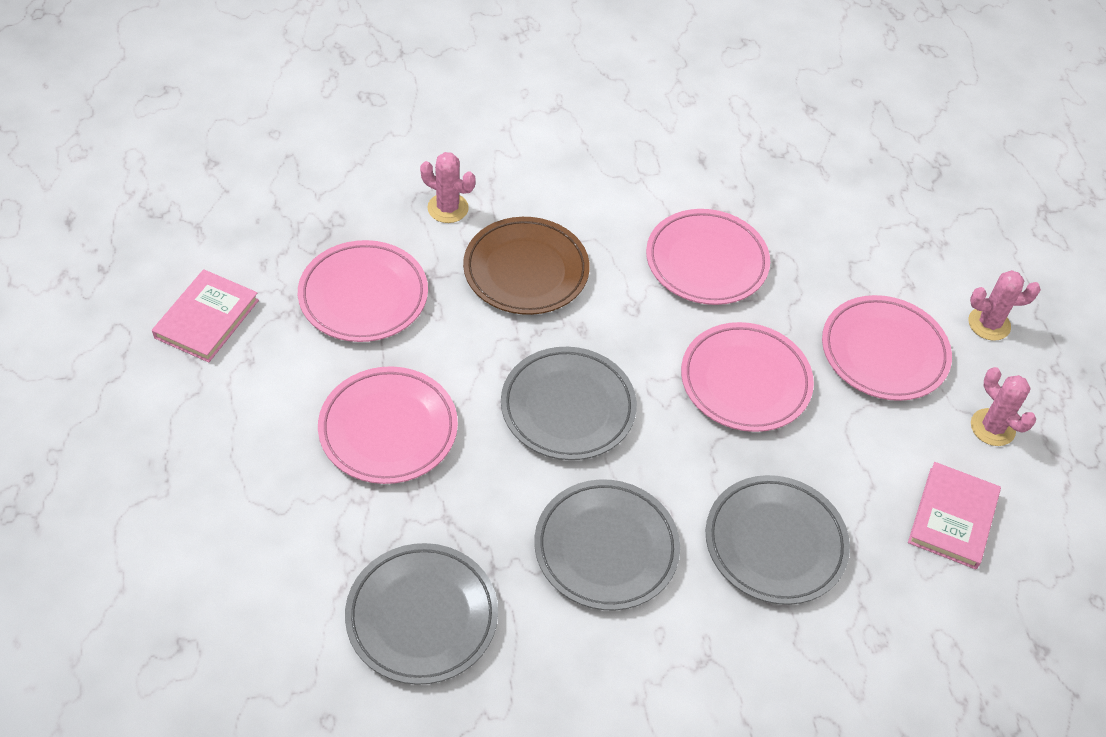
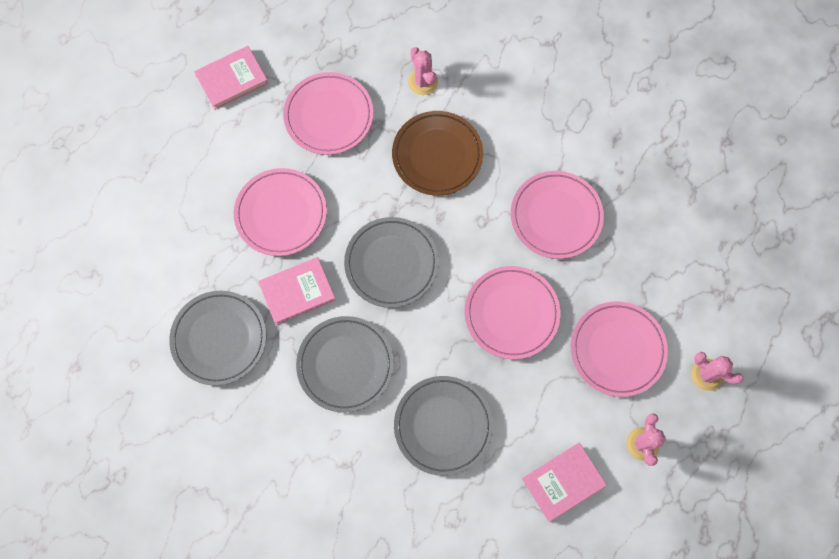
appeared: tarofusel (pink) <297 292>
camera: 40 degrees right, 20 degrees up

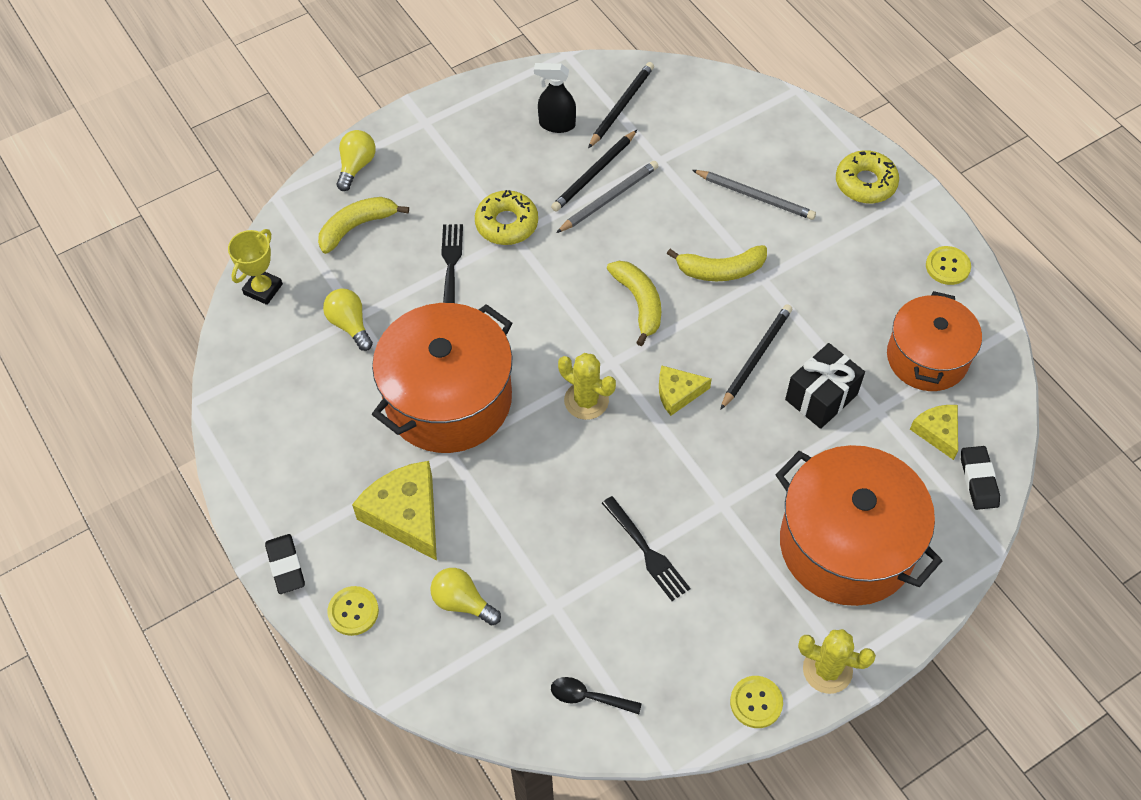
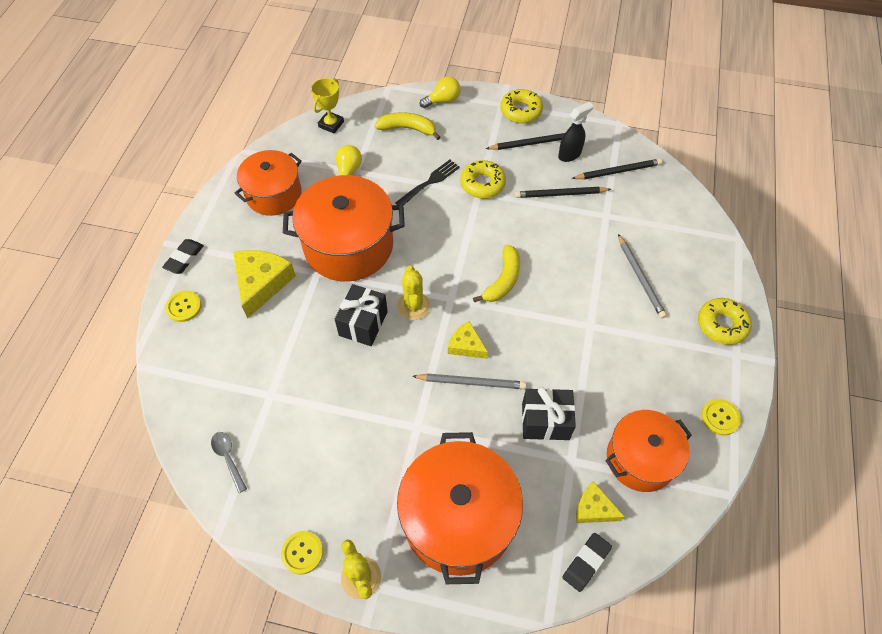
missing: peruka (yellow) <462 602>; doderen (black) <646 551>; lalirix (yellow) <720 270>
appeared: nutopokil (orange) <274 194>; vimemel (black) <363 323>; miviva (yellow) <521 111>
relocated: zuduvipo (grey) <609 198> to <471 382>; zuduvipo (black) <756 357> to <532 143>
colour: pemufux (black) <589 697> to pemufux (grey) <228 458>
spun: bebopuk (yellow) <263 289> = <331 124> 45 degrees counterclockwise; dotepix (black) <556 124> = <569 154> 90 degrees clockwise; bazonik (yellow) <937 432> = <594 508> 90 degrees counterclockwise
camera: 45 degrees right, 0 degrees up

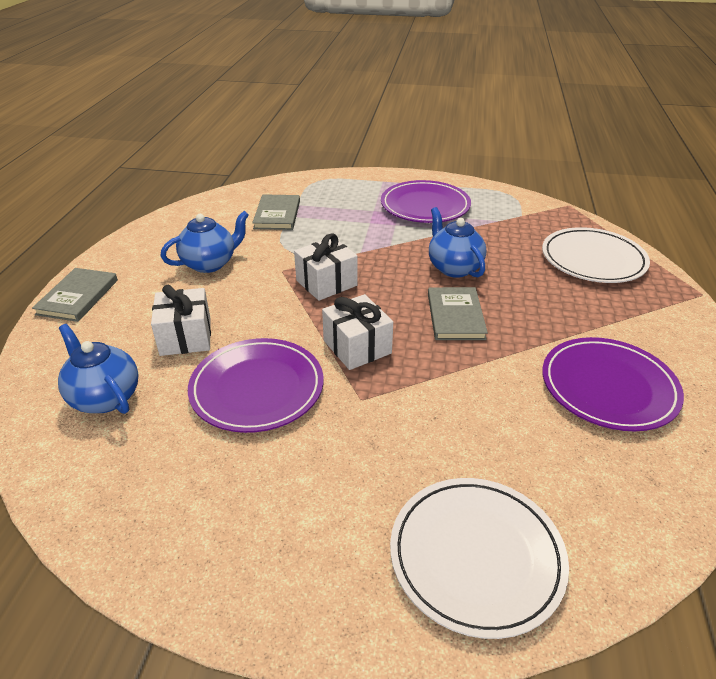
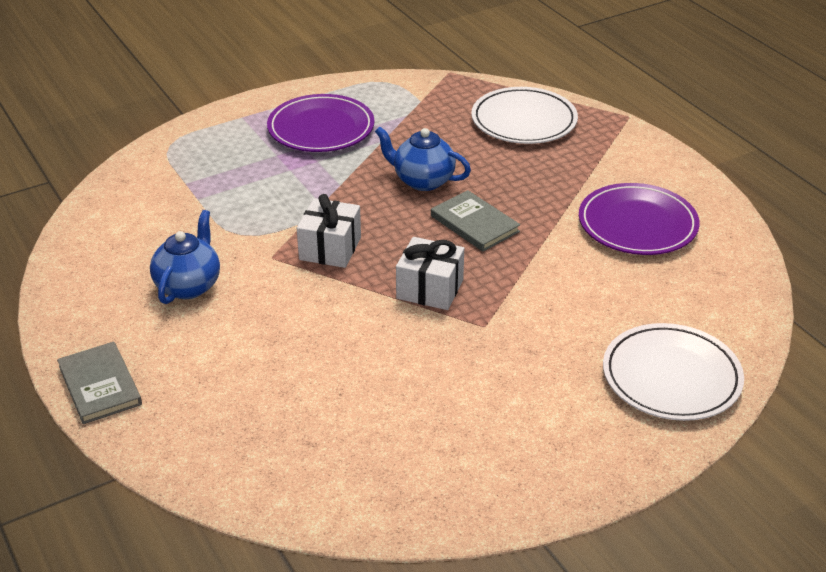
missing: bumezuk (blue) <105 397>; vimemel (white) <186 337>; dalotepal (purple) <257 388>; tarofusel (grey) <277 215>
camera: 40 degrees left, 0 degrees up

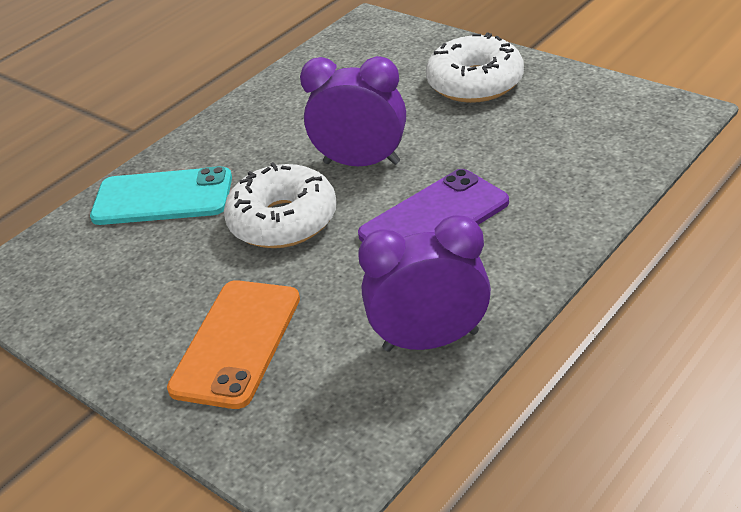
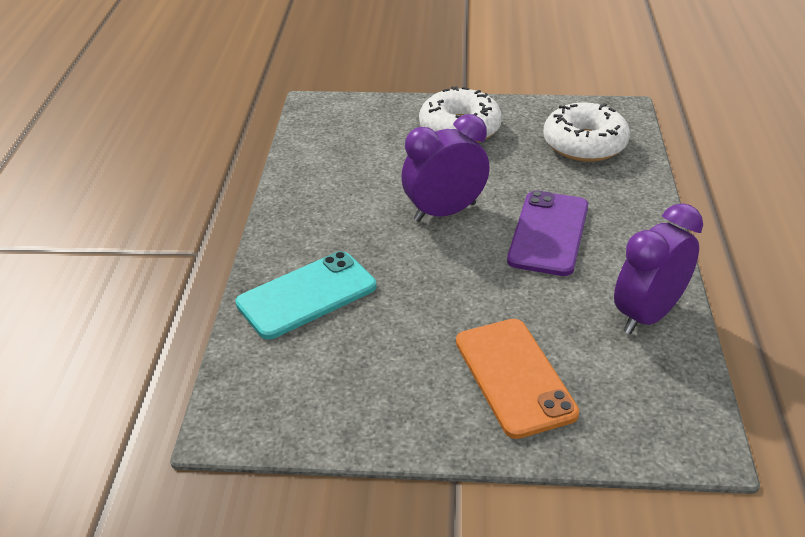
relocated: miviva (white) <283 220> to <584 144>
camera: 40 degrees left, 0 degrees up

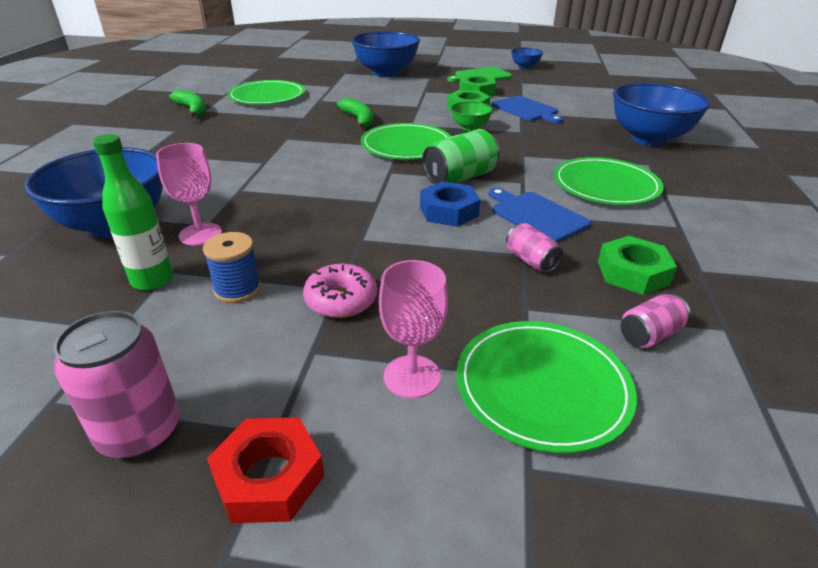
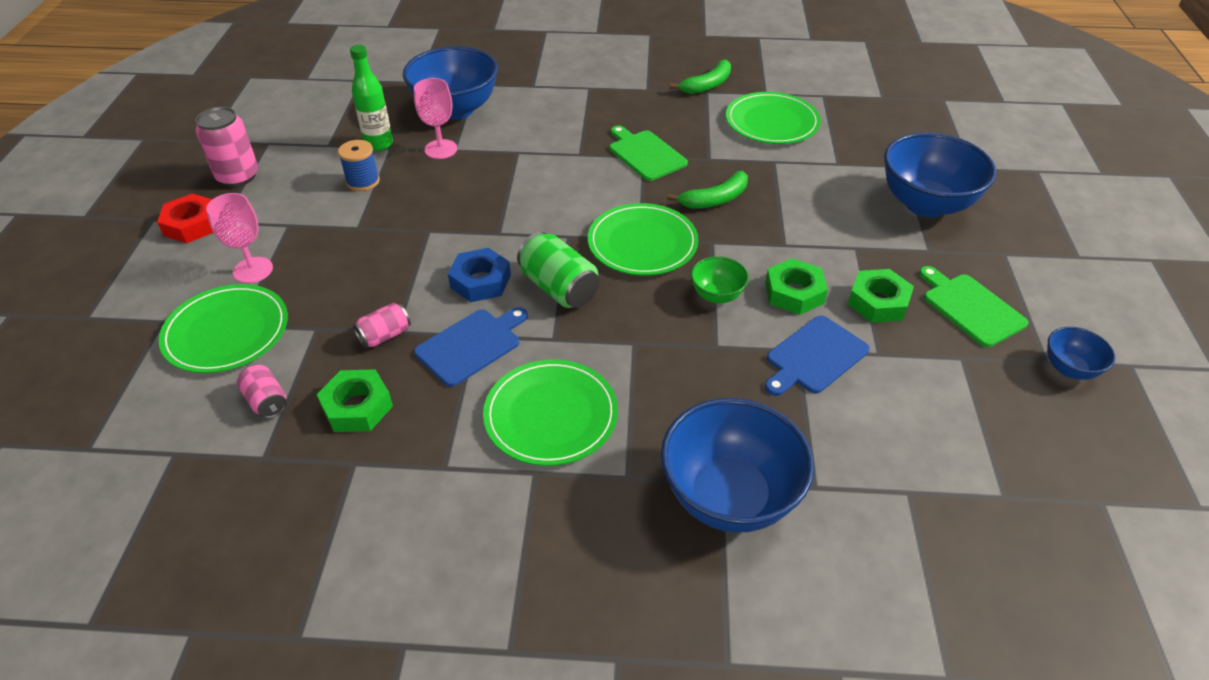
missing: miviva (pink) <341 300>
appeared: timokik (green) <645 154>
camera: 85 degrees right, 10 degrees up

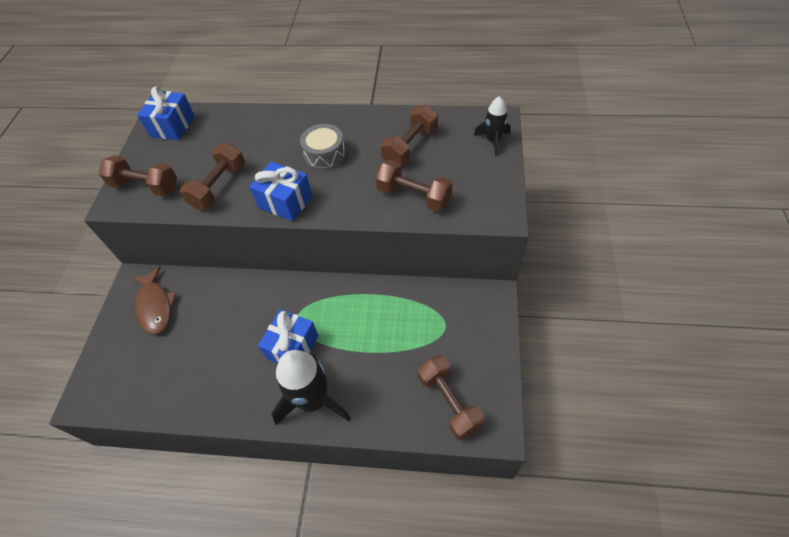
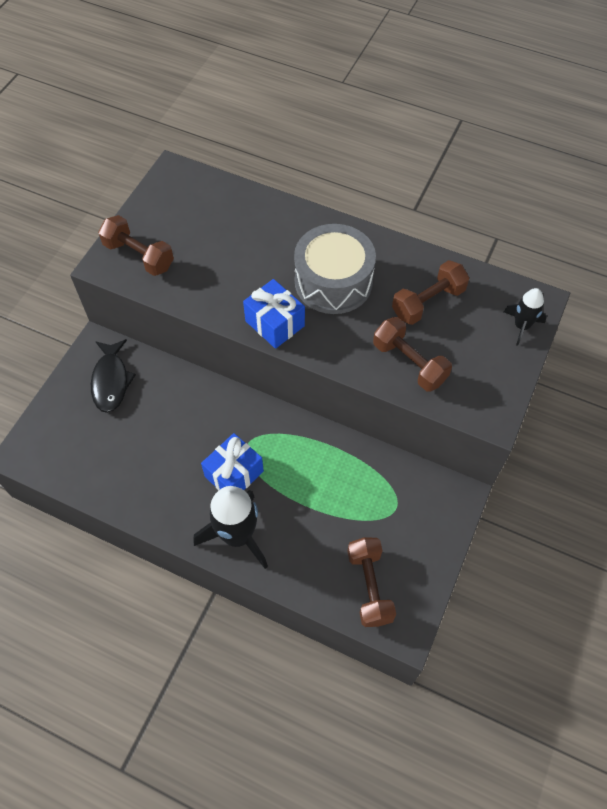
missing: vimemel (blue) <173 126>; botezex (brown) <219 186>
colour: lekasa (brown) <155 306> to lekasa (black) <111 381>
size: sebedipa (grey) <325 155> = <333 282> x1.67
camera: 15 degrees right, 5 degrees up

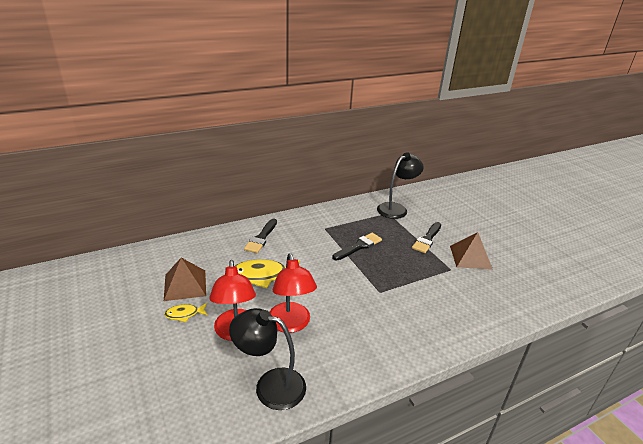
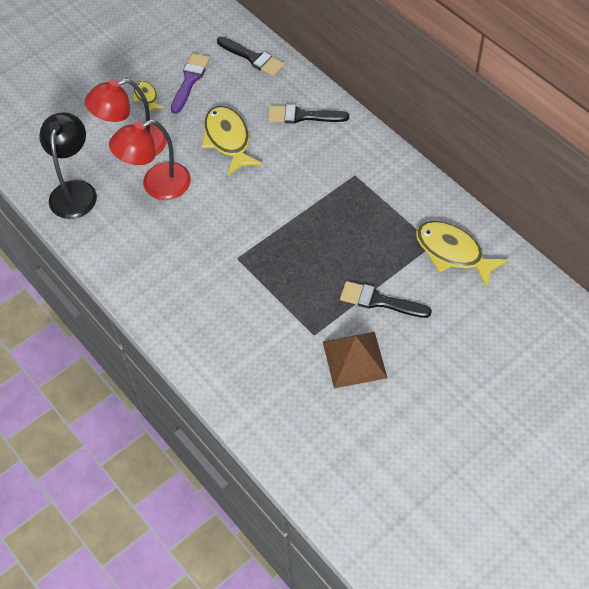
relocated: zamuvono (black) <359 246> to <253 58>
exchanged: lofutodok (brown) <185 285> to zamuvono (purple) <190 80>; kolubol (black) <396 208> to lekasa (yellow) <453 253>
camera: 80 degrees right, 25 degrees up

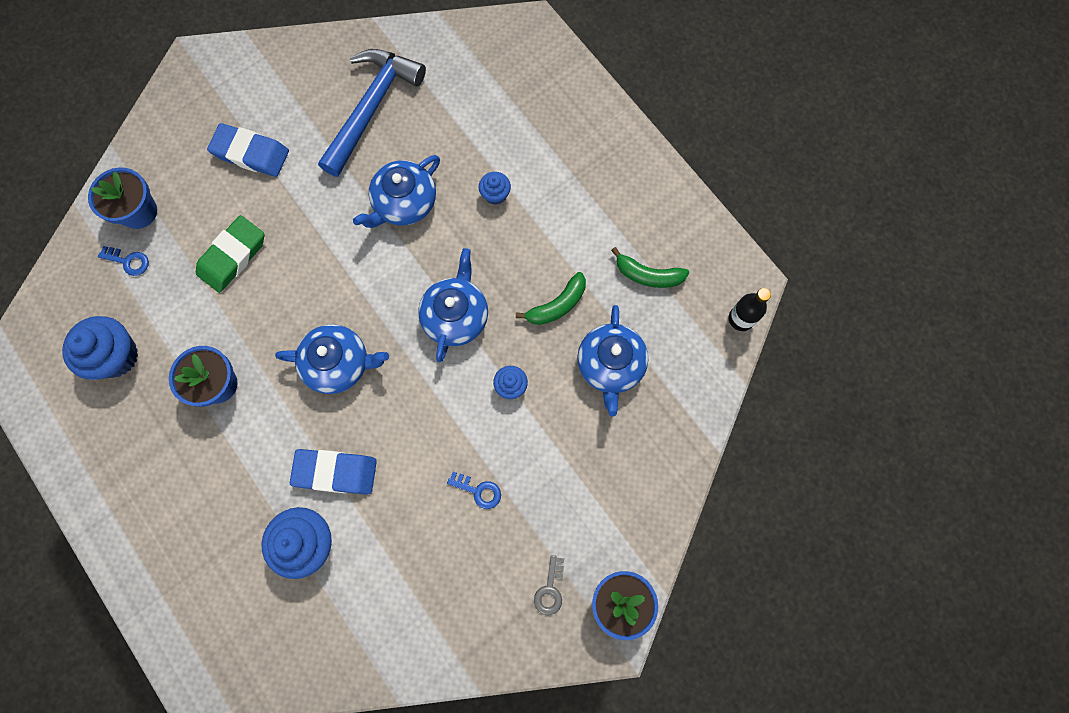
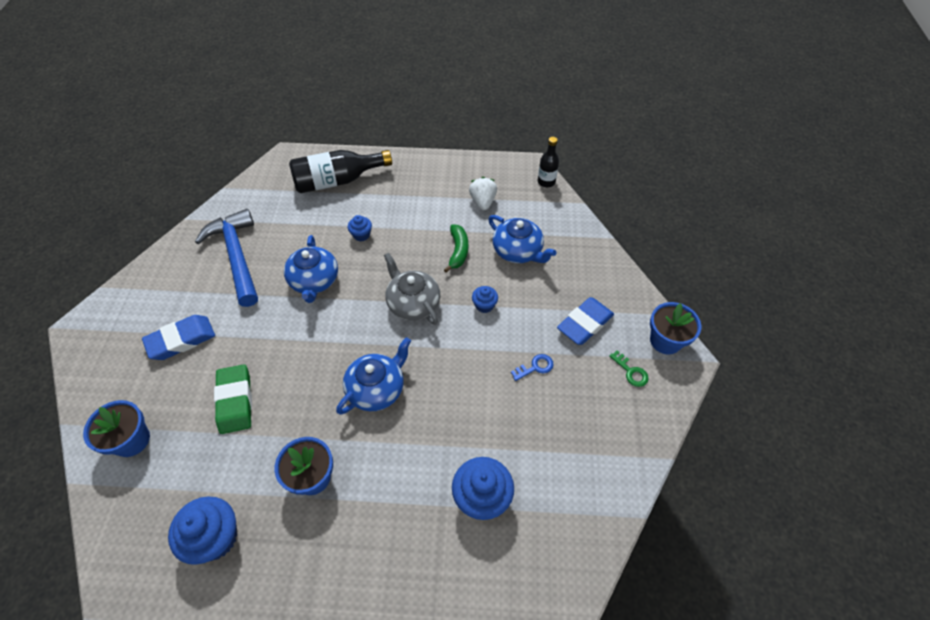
missing: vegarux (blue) <128 261>
appeared: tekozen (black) <337 181>
relocated: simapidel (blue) <335 472> to <584 323>
exchanged: lalirix (green) <648 275> to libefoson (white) <483 202>
colour: bumezuk (blue) <456 316> to bumezuk (grey) <413 303>; vegarux (grey) <550 589> to vegarux (green) <631 371>
camera: 50 degrees left, 20 degrees down

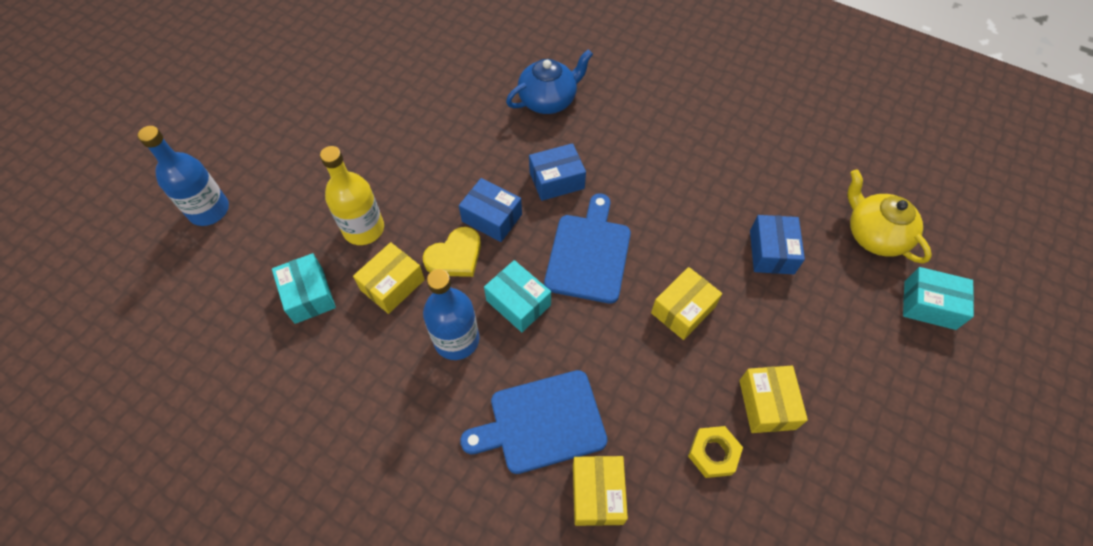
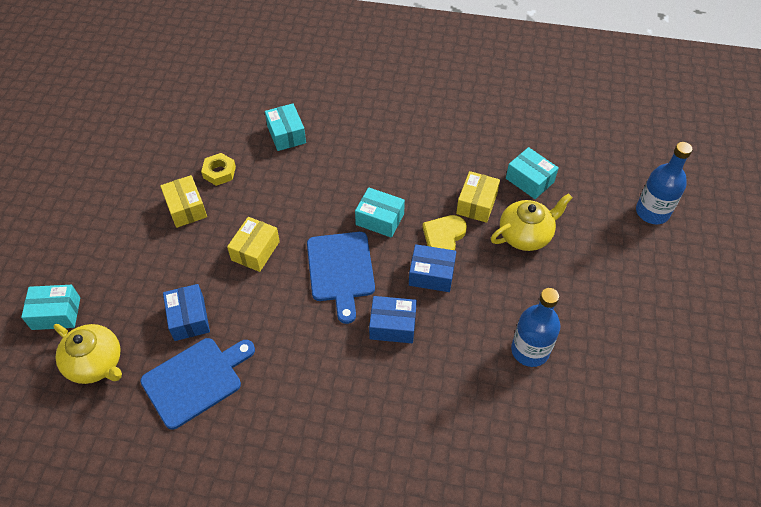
missing: bumezuk (blue) <548 100>
relocated: timokik (blue) <541 422> to <196 380>; tekozen (blue) <456 340> to <530 350>
exchanged: tekozen (yellow) <363 229> to bumezuk (yellow) <526 235>
colour: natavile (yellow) <597 494> to natavile (turquoise) <286 134>
spun: natavile (blue) <556 180> = <392 326> 45 degrees clockwise
camera: 160 degrees right, 5 degrees down

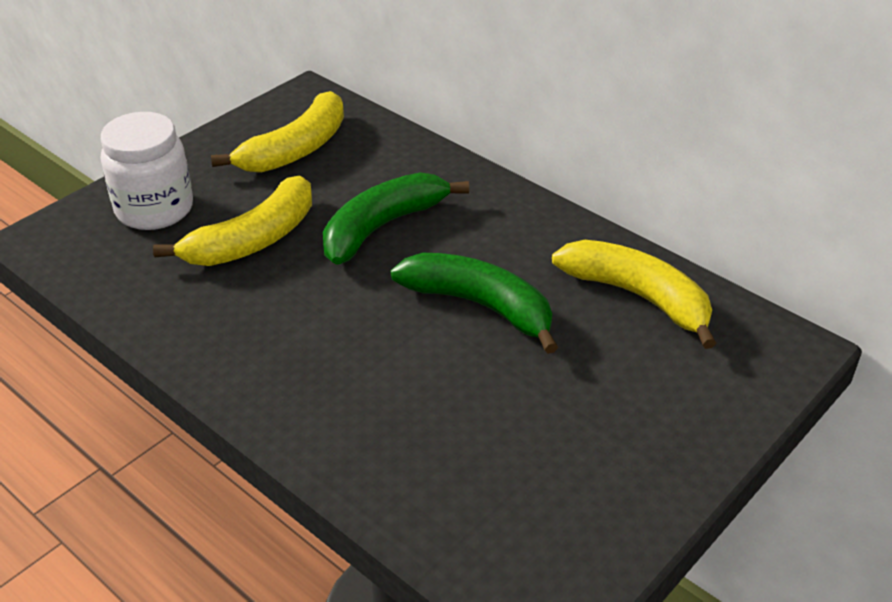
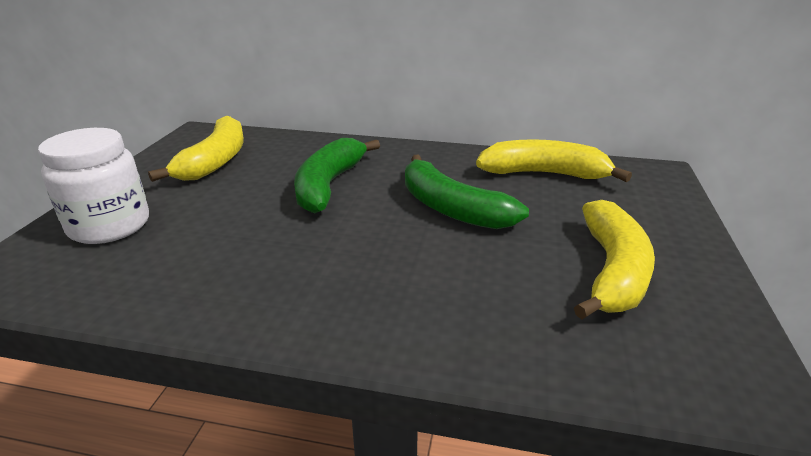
relocated: lalirix (yellow) <253 240> to <612 271>
spun: lalirix (green) <480 306> = <451 208> 135 degrees counterclockwise
camera: 30 degrees left, 10 degrees down

